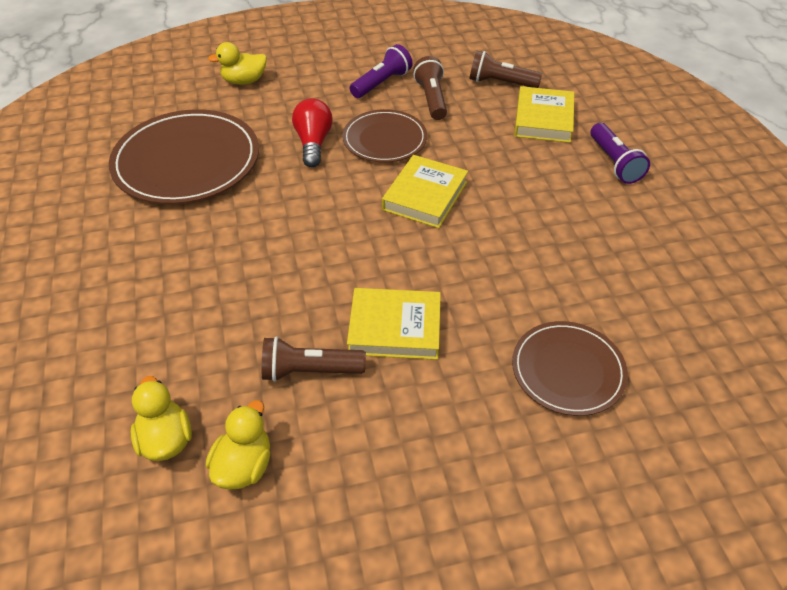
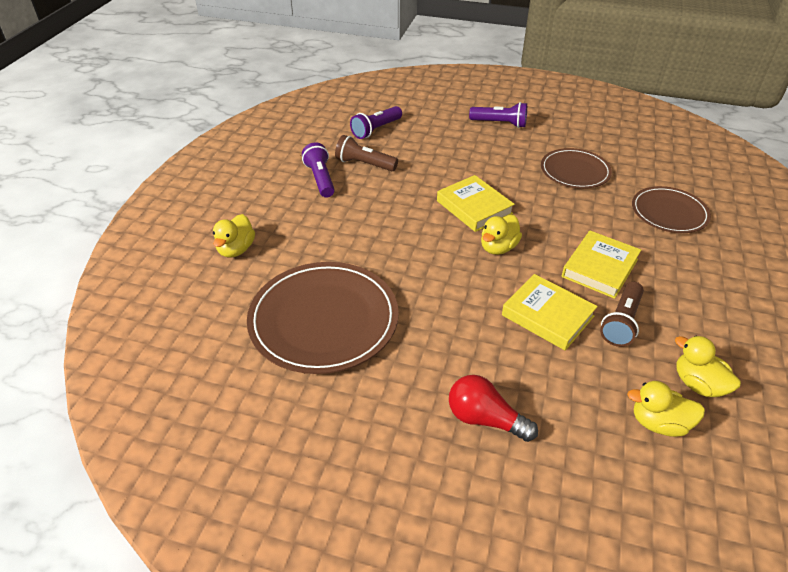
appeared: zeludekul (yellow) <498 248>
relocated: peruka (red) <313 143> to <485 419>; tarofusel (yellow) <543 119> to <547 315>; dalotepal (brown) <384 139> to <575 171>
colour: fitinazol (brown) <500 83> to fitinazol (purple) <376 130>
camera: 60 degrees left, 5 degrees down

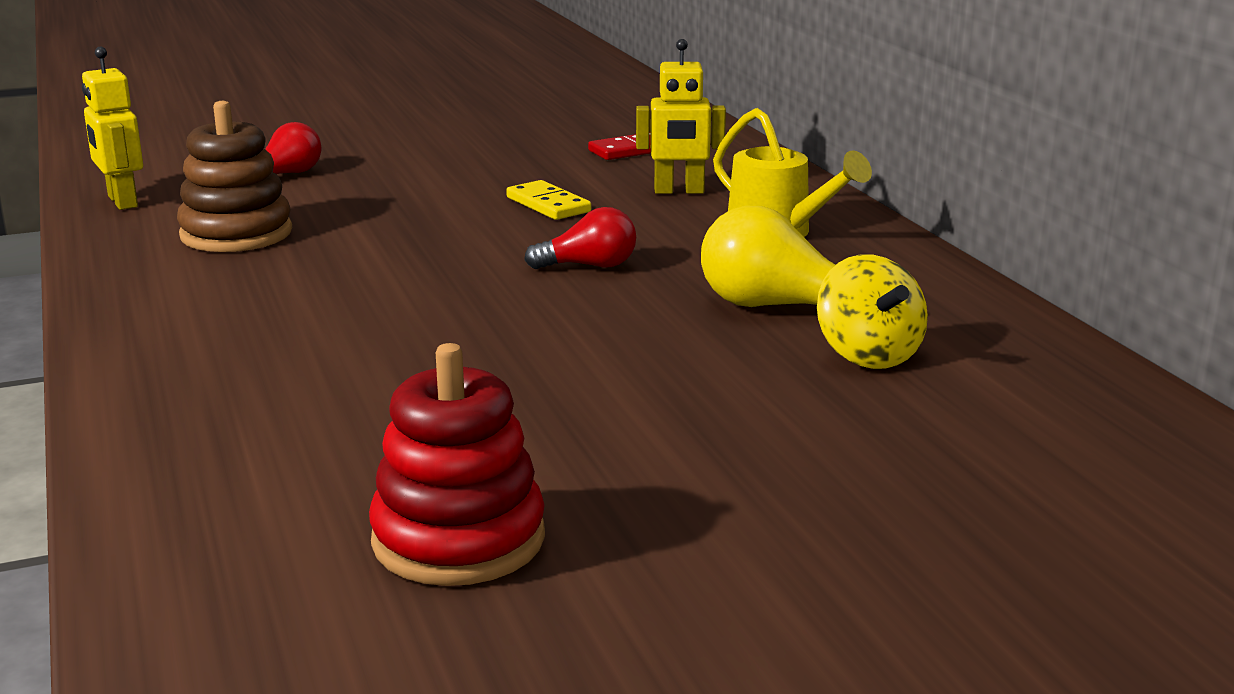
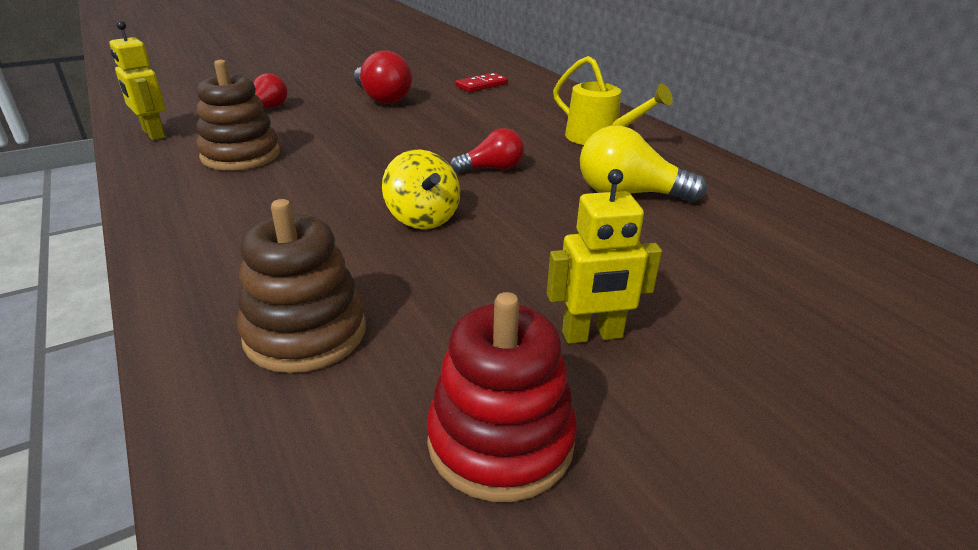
missing: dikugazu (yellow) <548 205>
appeared: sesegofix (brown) <305 333>; peruka (red) <382 98>
relocated: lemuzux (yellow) <868 355> to <422 218>; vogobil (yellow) <679 191> to <592 335>
camera: 10 degrees left, 10 degrees up

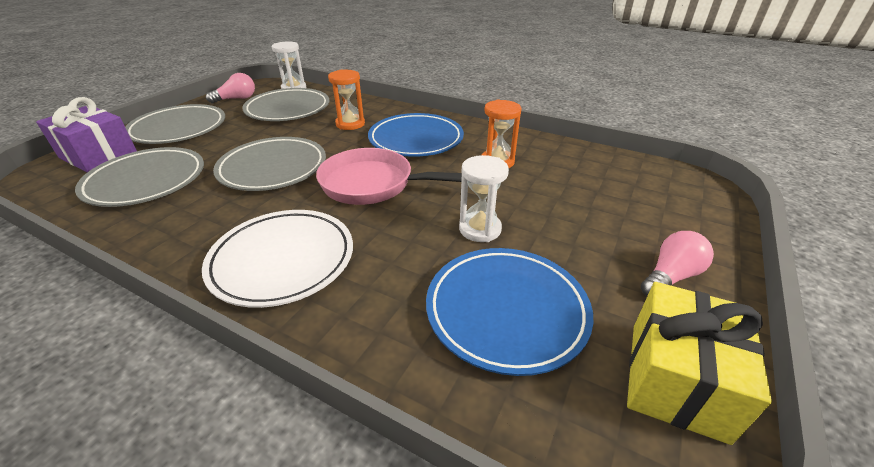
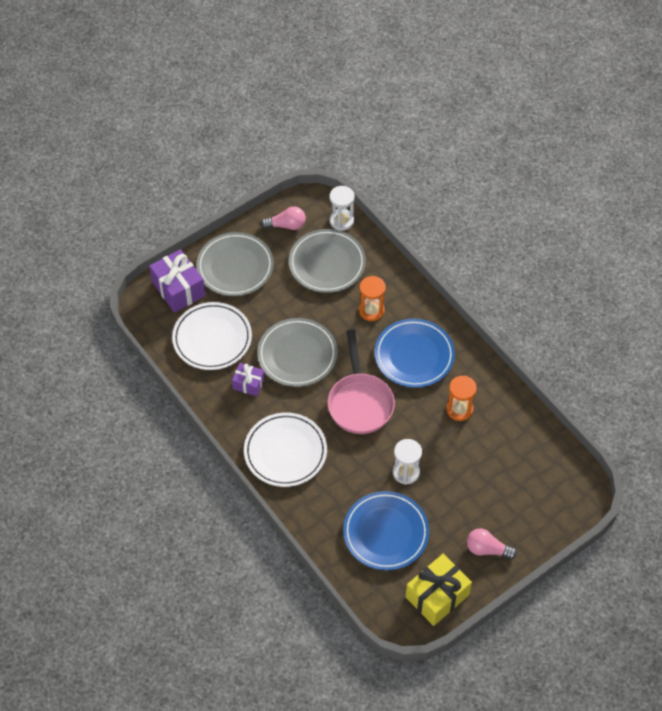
appeared: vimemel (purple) <248 384>
colour: dalotepal (grey) <146 181> to dalotepal (white) <212 338>
spun: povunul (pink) <374 185> = <360 402> 135 degrees counterclockwise; peruka (pink) <670 276> = <487 549> 150 degrees counterclockwise
camera: 25 degrees right, 20 degrees up

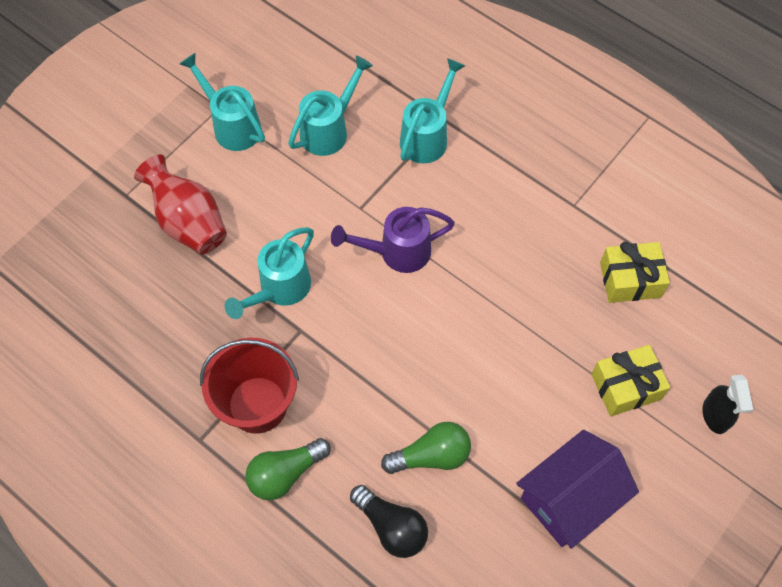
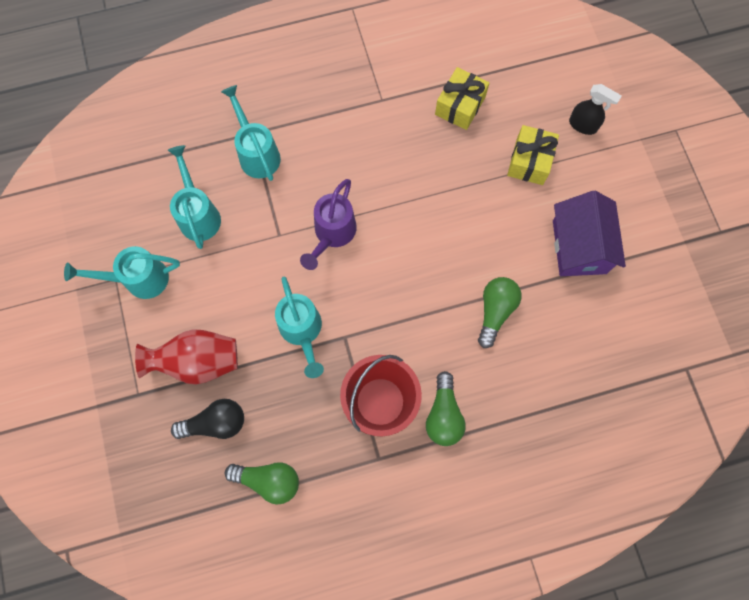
appeared: peruka (green) <268 480>
relocated: peruka (black) <391 527> to <216 423>
camera: 55 degrees left, 10 degrees up

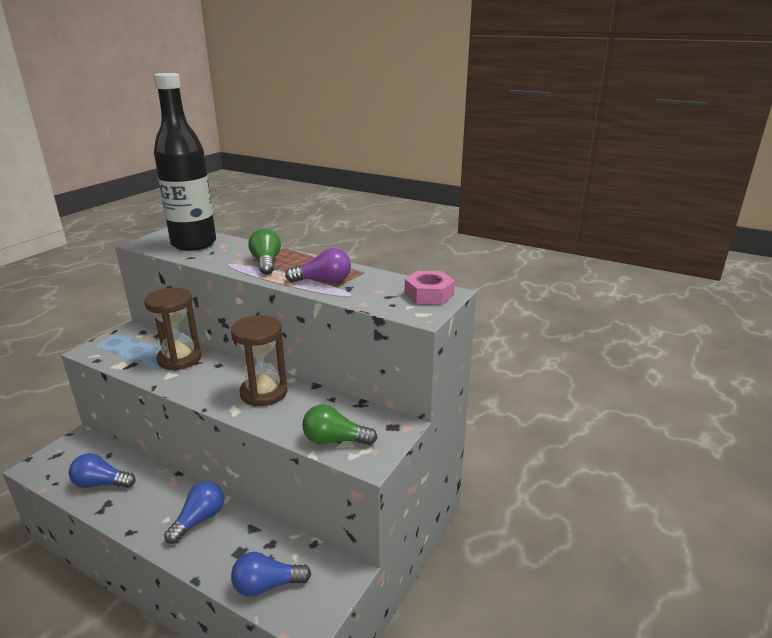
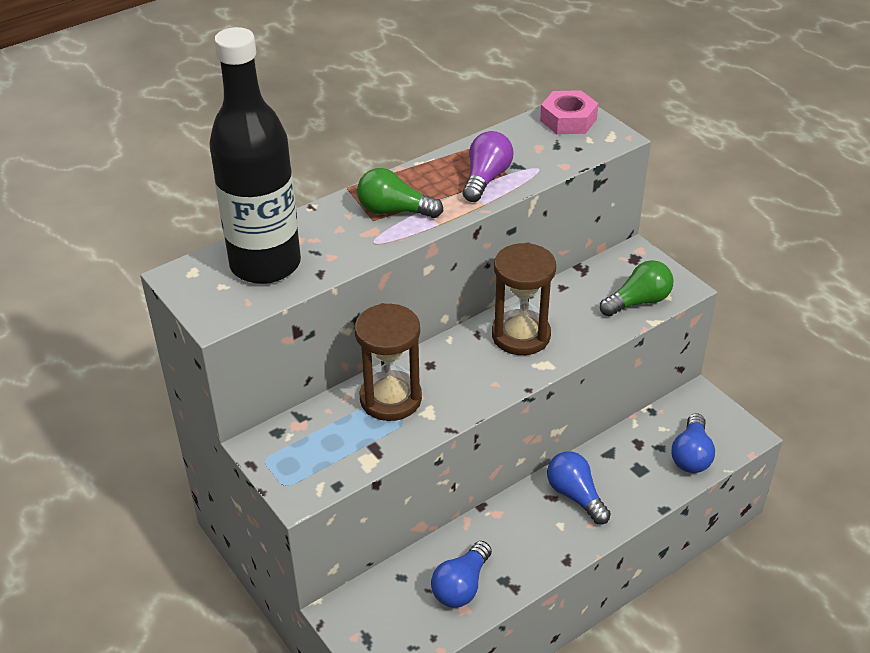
spun: peruka (green) <335 440> = <638 301> 150 degrees counterclockwise
camera: 65 degrees left, 15 degrees up

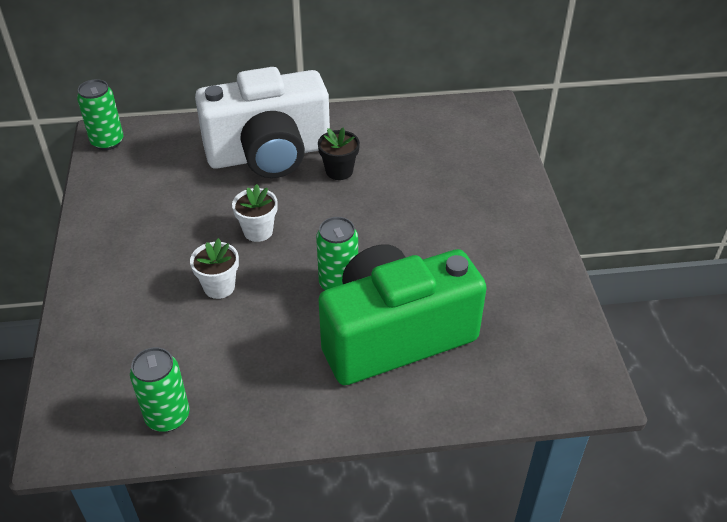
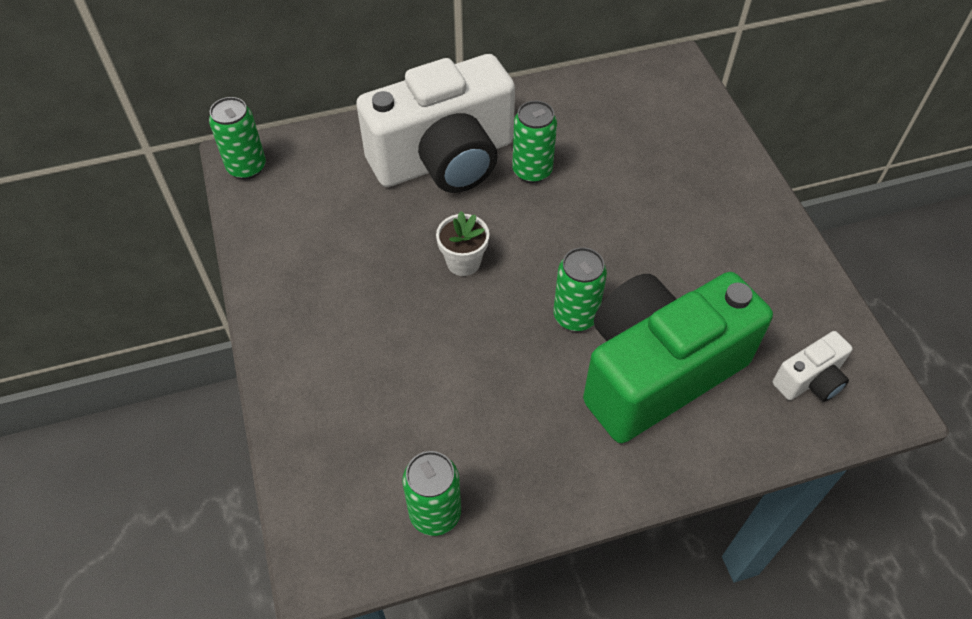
missing: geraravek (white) <219 287>
appeared: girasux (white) <810 380>
exchanged: geraravek (black) <339 171> to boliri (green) <532 171>
camera: 10 degrees left, 10 degrees up

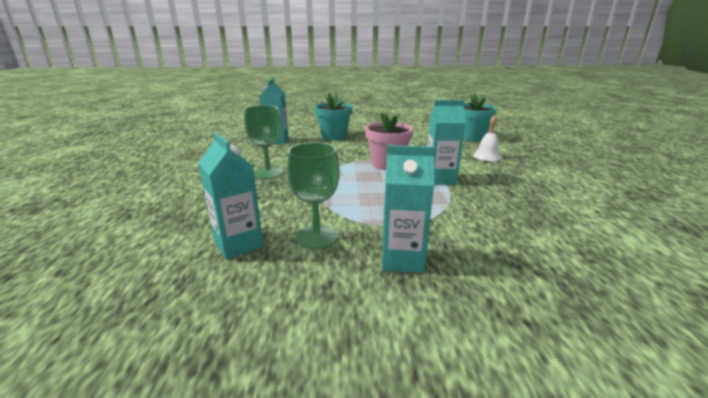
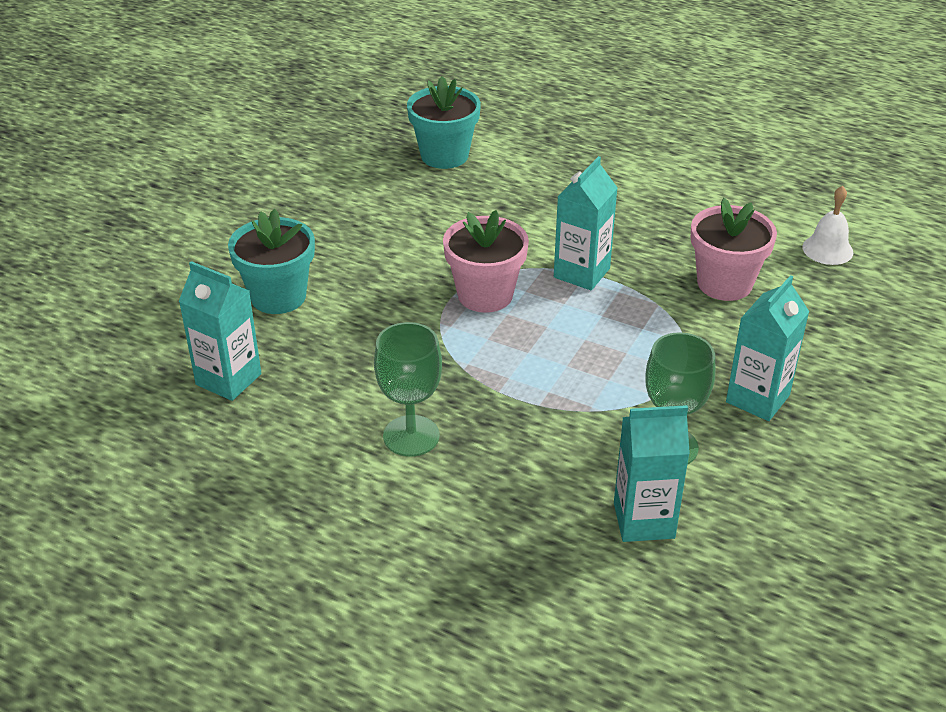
appeared: geraravek (pink) <724 283>
relocated: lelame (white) <487 156> to <827 249>
camera: 60 degrees left, 15 degrees up

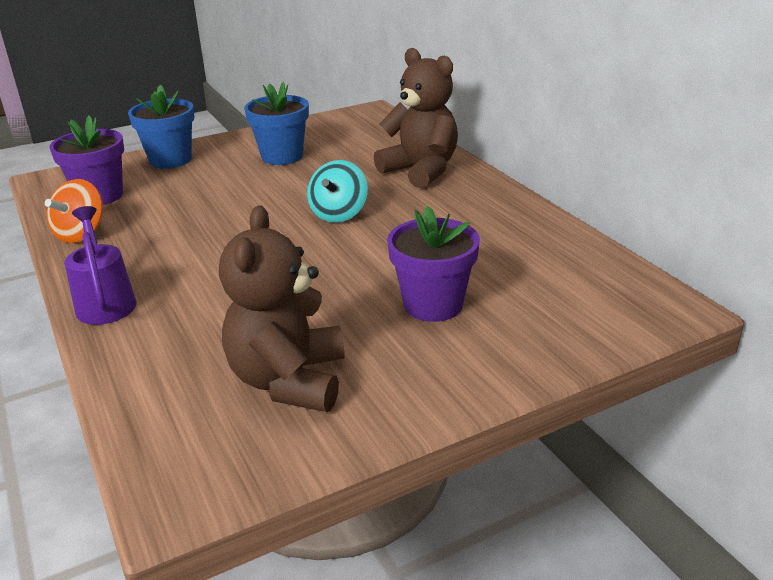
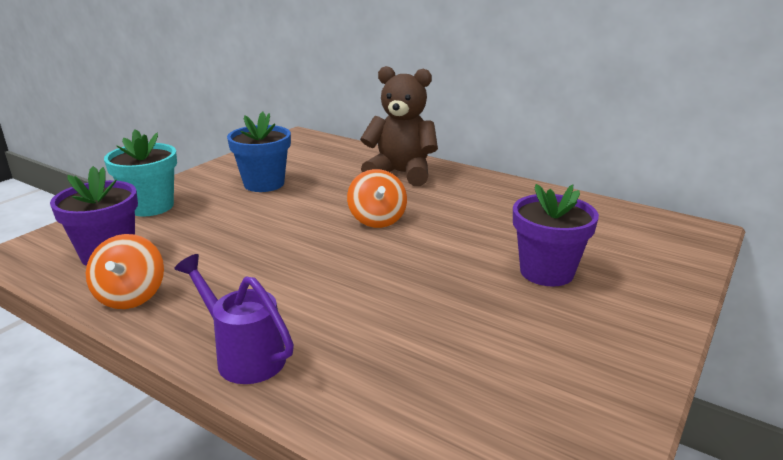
missing: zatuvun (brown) <289 380>
colour: geraravek (blue) <170 160> to geraravek (turquoise) <151 206>; lemuzux (turquoise) <339 214> to lemuzux (orange) <377 220>
camera: 30 degrees left, 5 degrees down

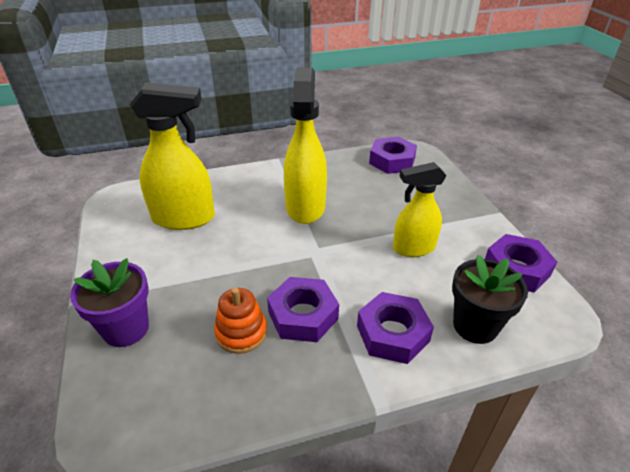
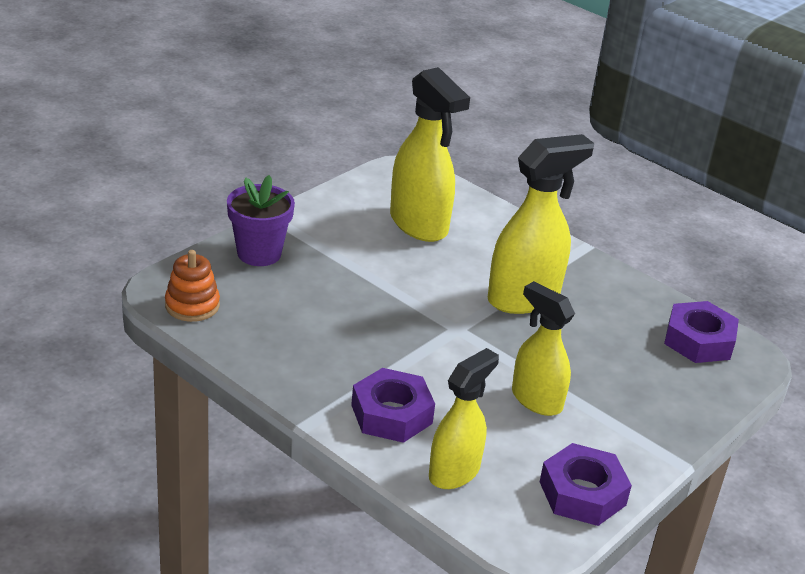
missing: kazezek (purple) <303 315>
relocated: sesegofix (orange) <241 332> to <192 305>
exchanged: geraravek (black) <475 326> to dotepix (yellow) <454 472>
camera: 55 degrees right, 5 degrees down

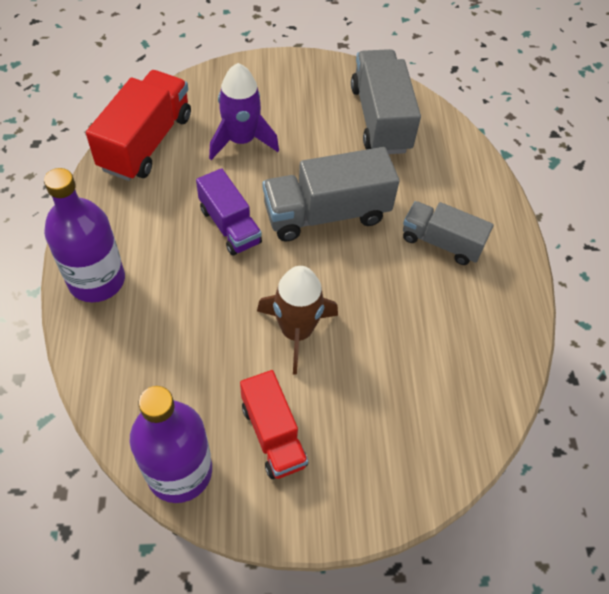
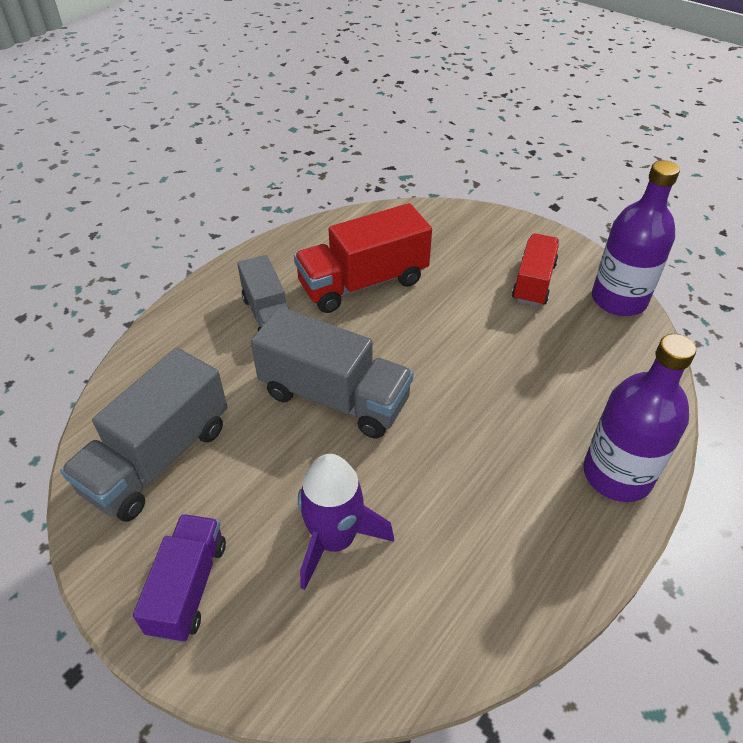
missing: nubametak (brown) <296 332>
relocated: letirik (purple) <230 226> to <188 587>; letirik (red) <146 142> to <363 283>
camera: 135 degrees left, 10 degrees down

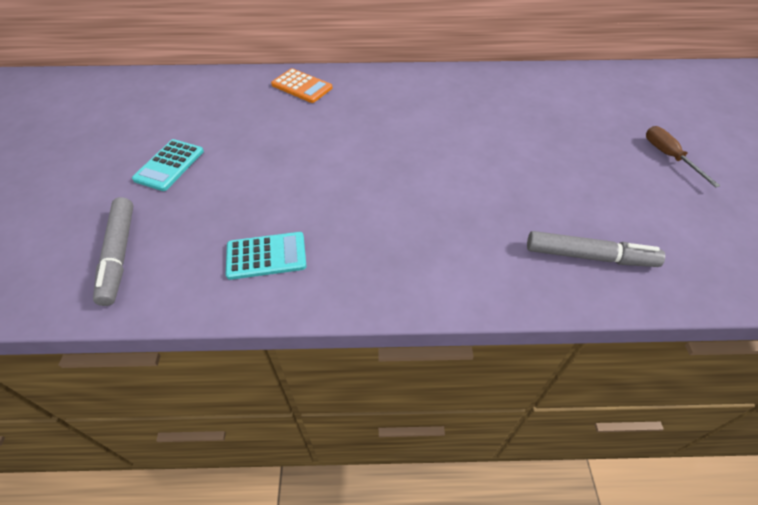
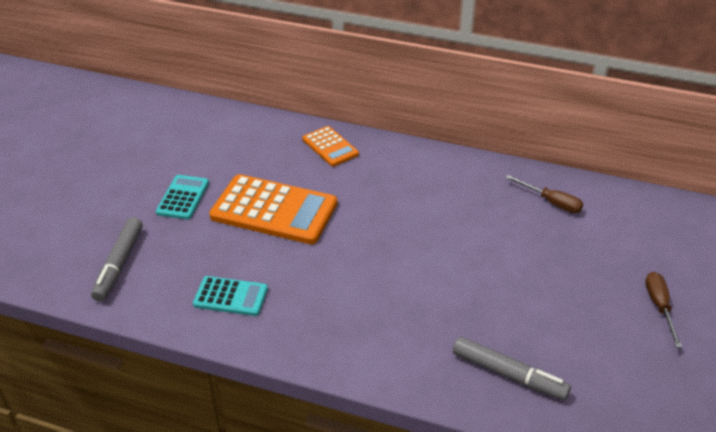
appeared: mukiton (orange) <274 210>; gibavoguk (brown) <551 202>
spun: mukiton (turquoise) <169 165> = <183 197> 150 degrees clockwise
camera: 20 degrees right, 10 degrees down

